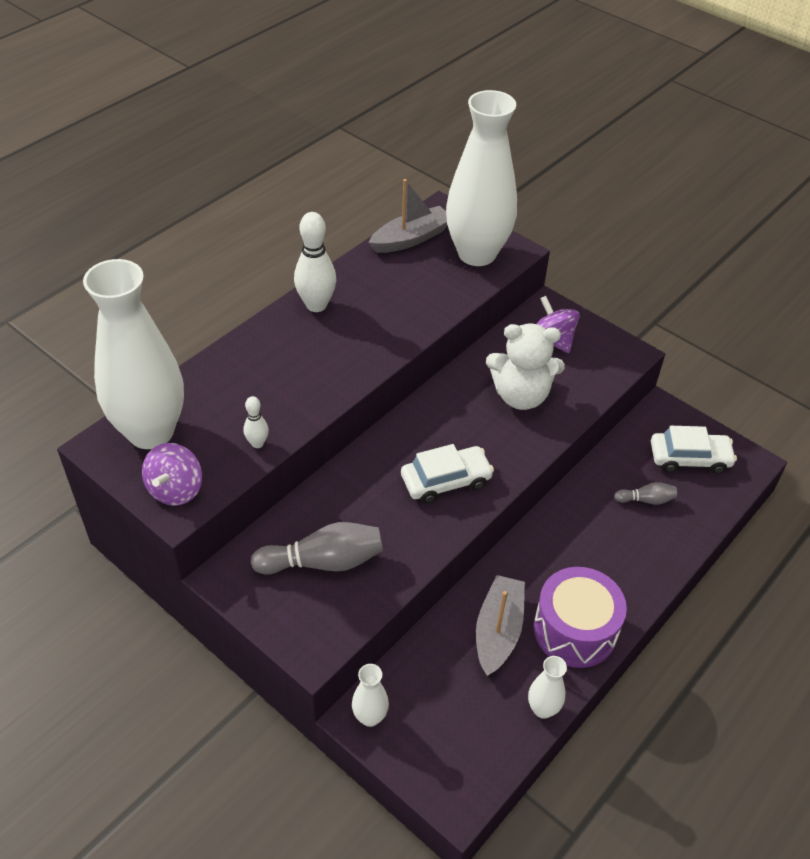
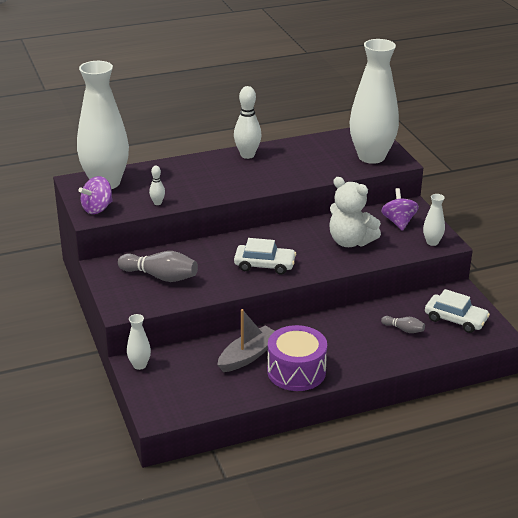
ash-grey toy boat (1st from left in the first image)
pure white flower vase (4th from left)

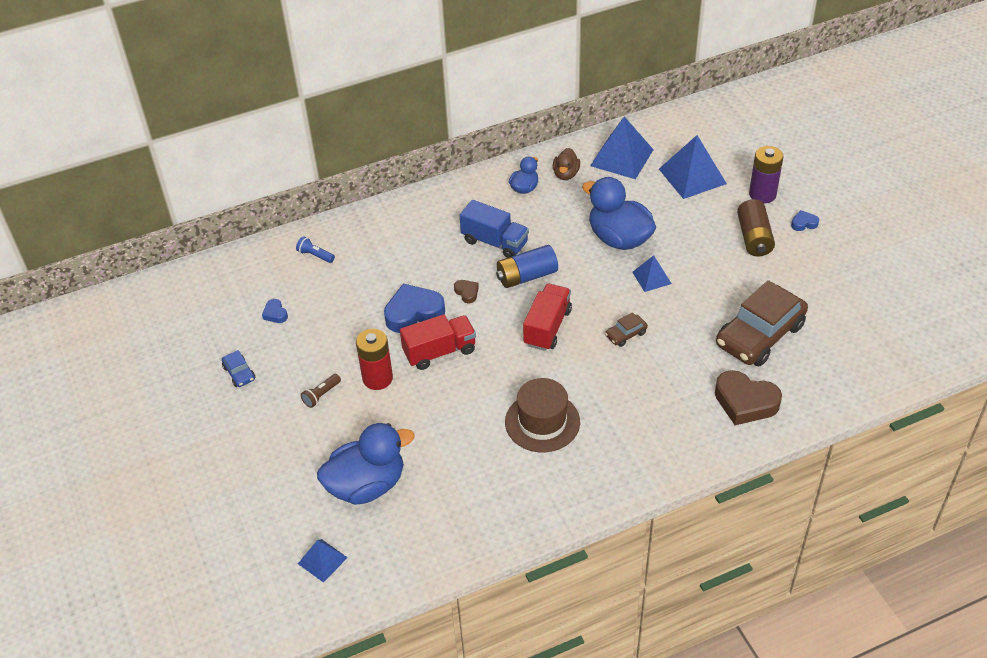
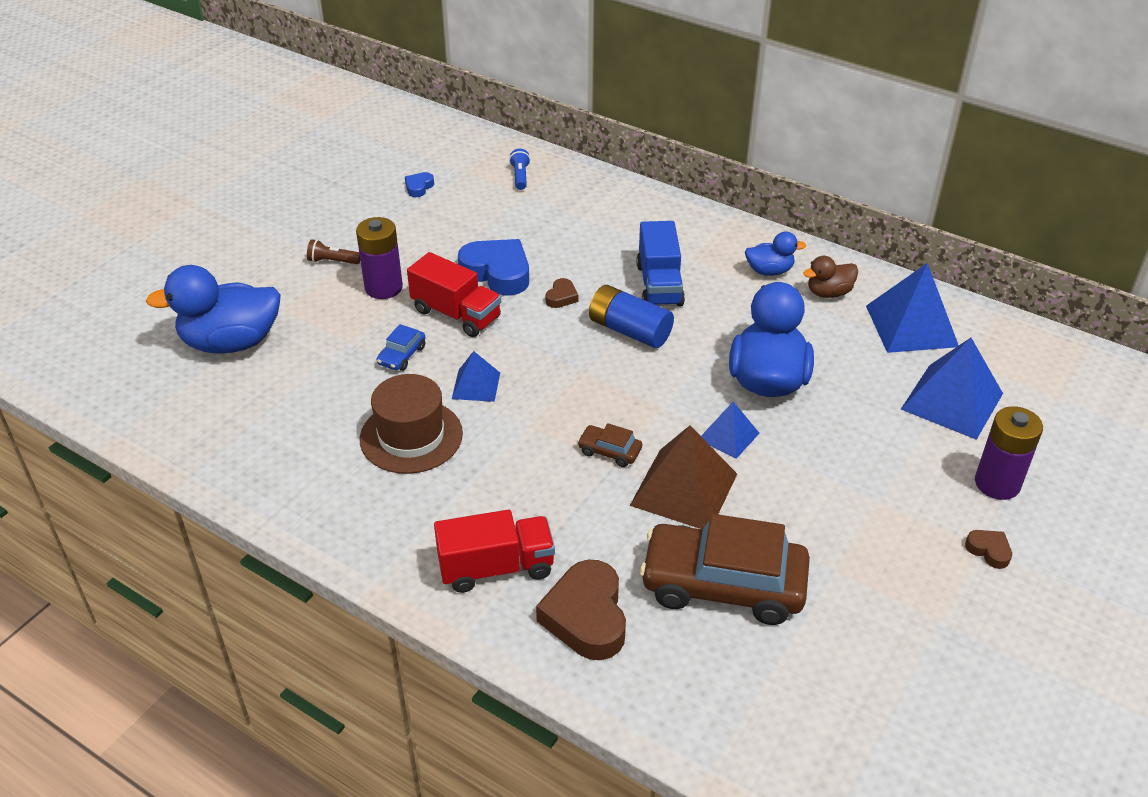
cobalt automobile
cobalt pyramid (1st from left)
cobalt rubber duck (1st from left)
violet AA battery (1st from left)
scarlet lorry (2nd from left)
dark brown AA battery
dark brown heart shape (3rd from left)
dark brown pyramid

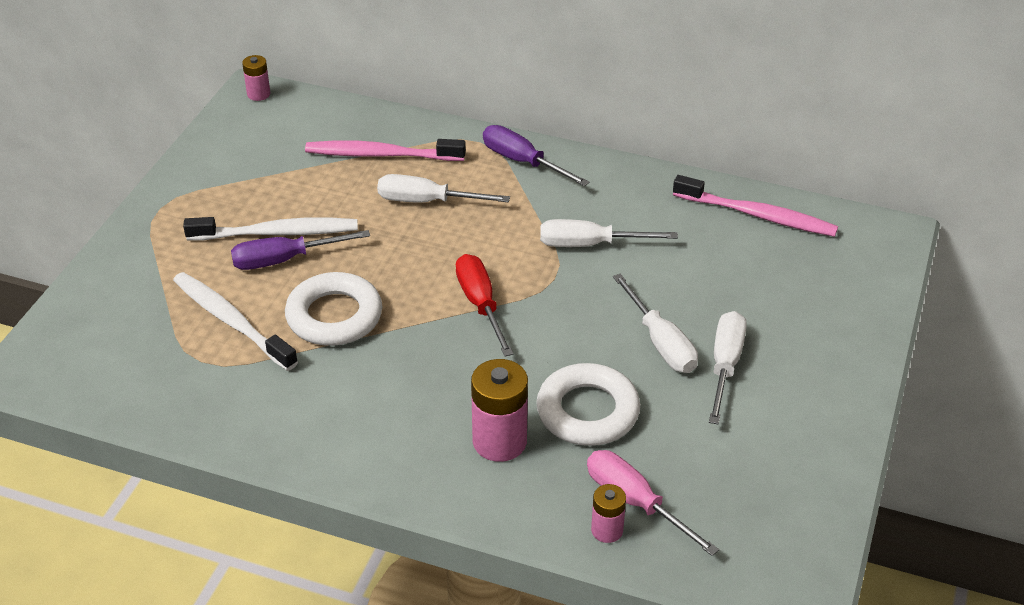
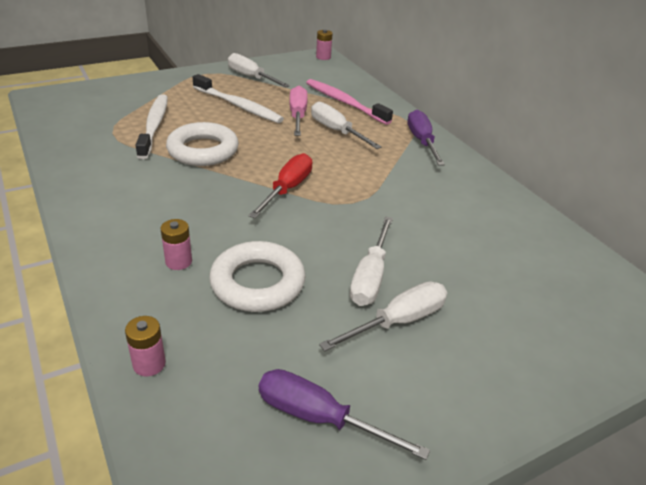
violet screwdriver (1st from left)
rosy AA battery (2nd from left)
pure white screwdriver (1st from left)
rosy screwdriver
rosy tooth brush (2nd from left in the first image)

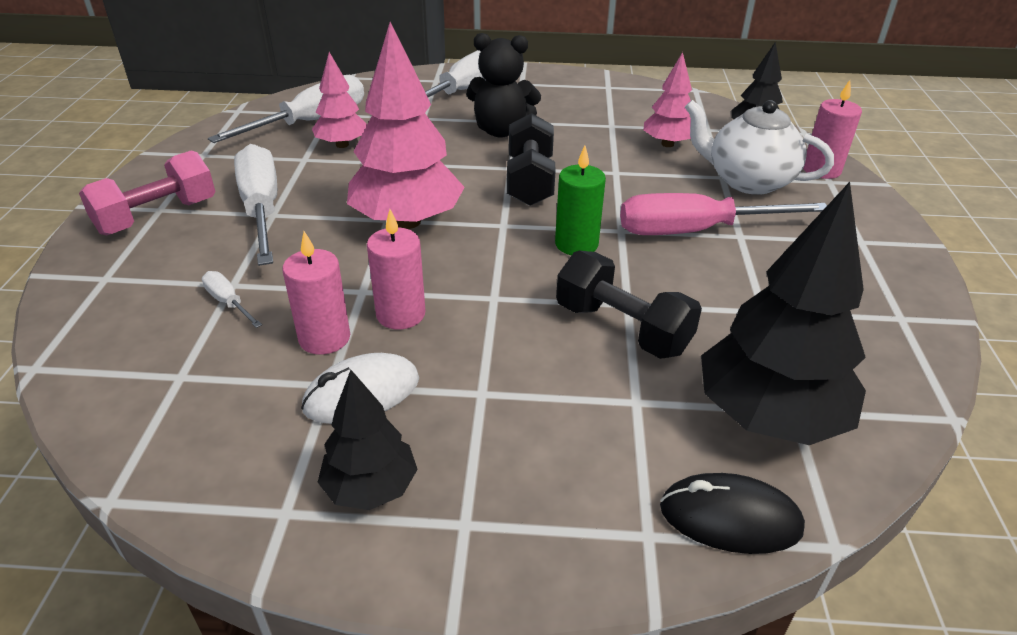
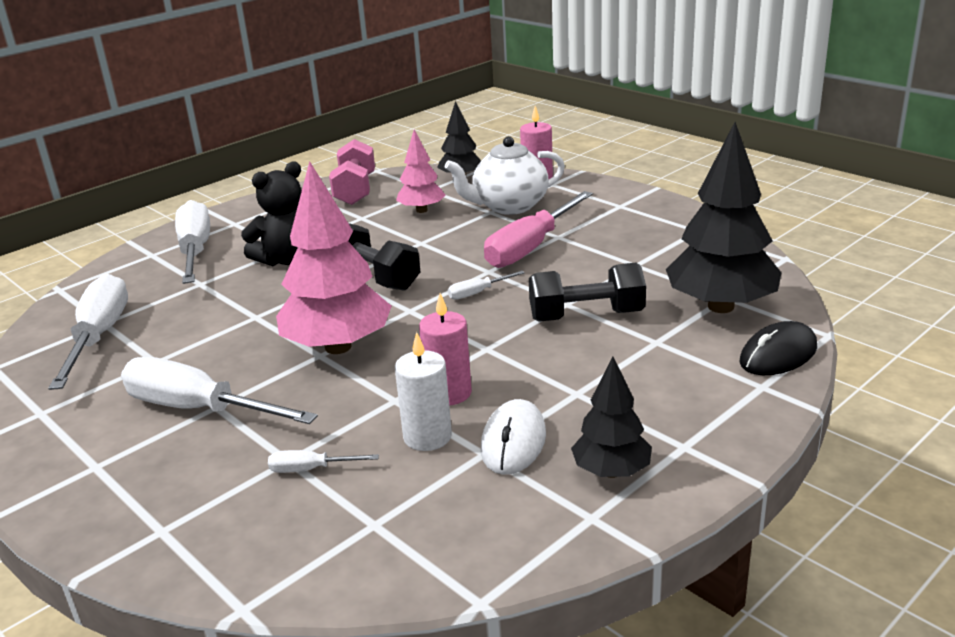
rosy hand weight
pure white candle
rosy toy tree (1st from left in the first image)
pure white screwdriver (5th from left)

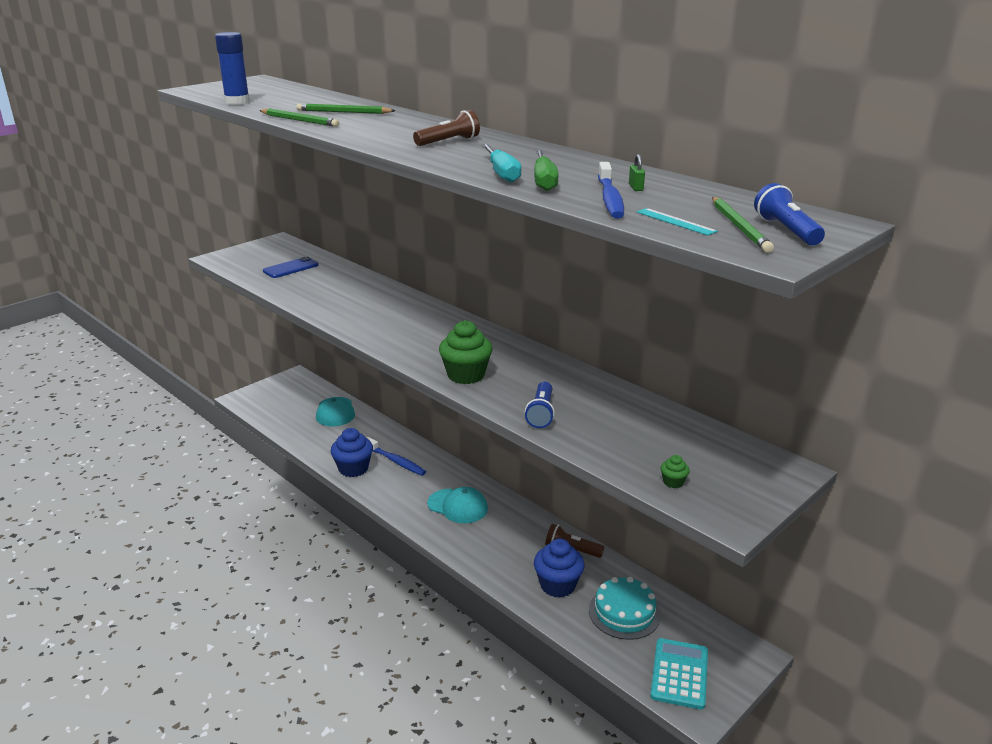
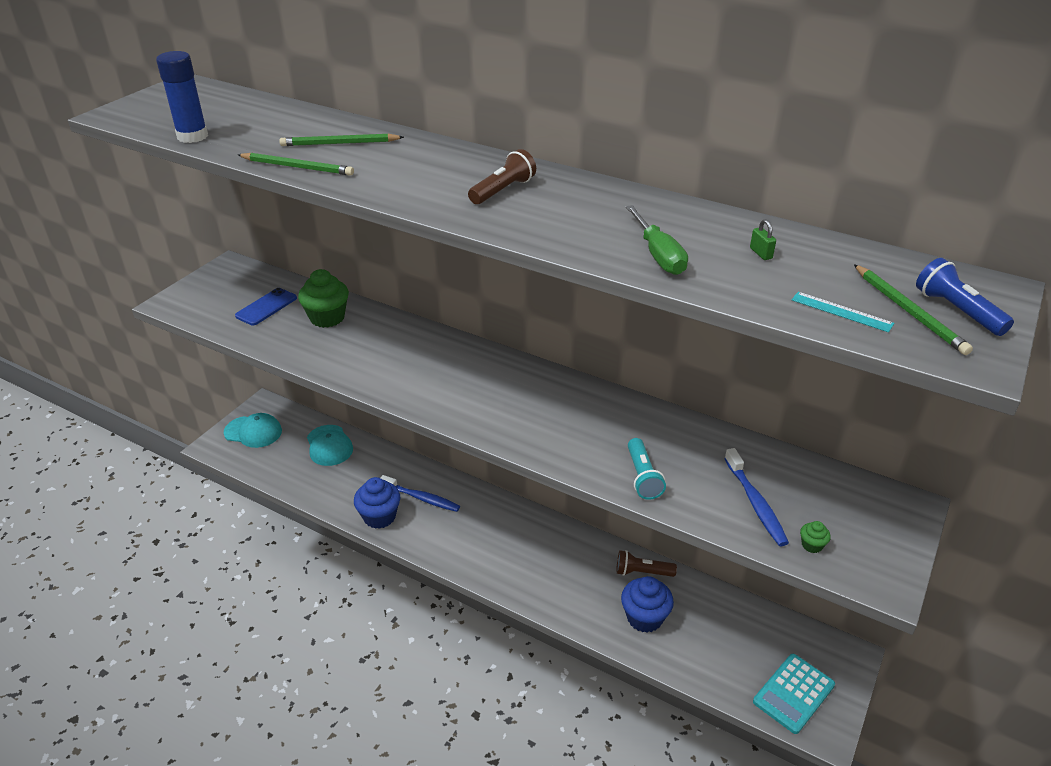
aqua cap (1st from left)
emerald muffin (1st from left)
aqua screwdriver
aqua pocket torch
aqua layer cake
cobalt tooth brush (2nd from left)
aqua calculator

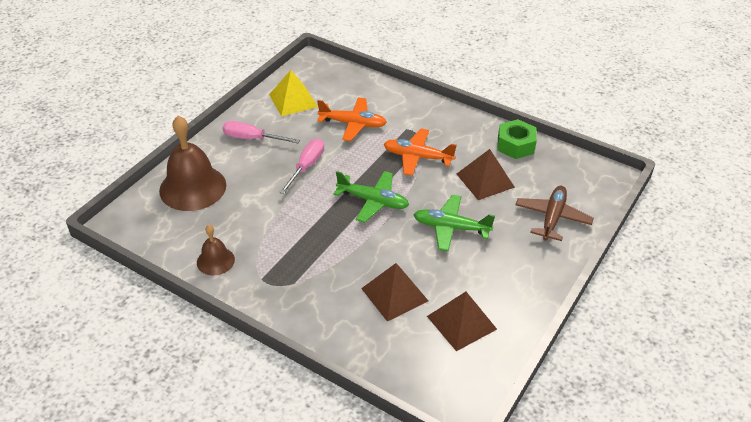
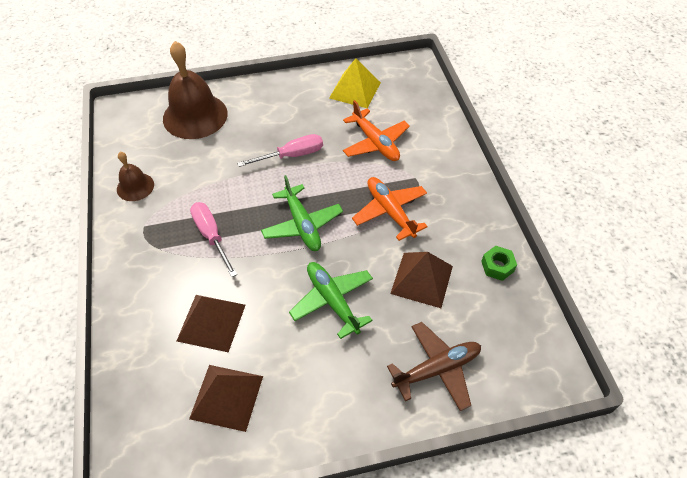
rosy screwdriver (1st from left)
emerald hexagon nut

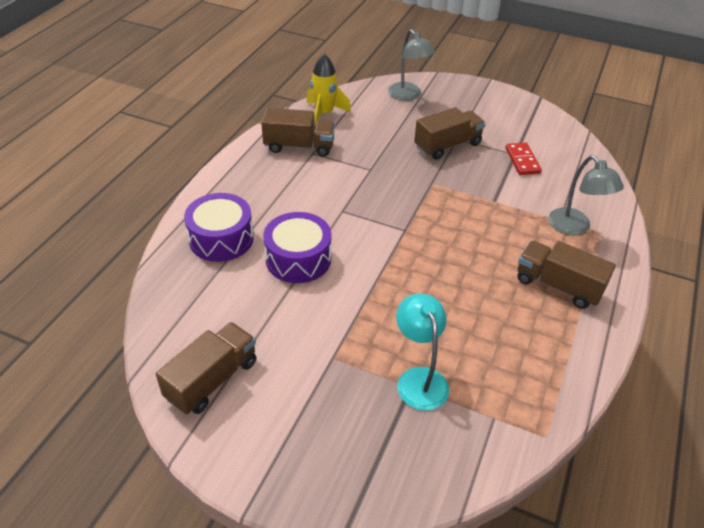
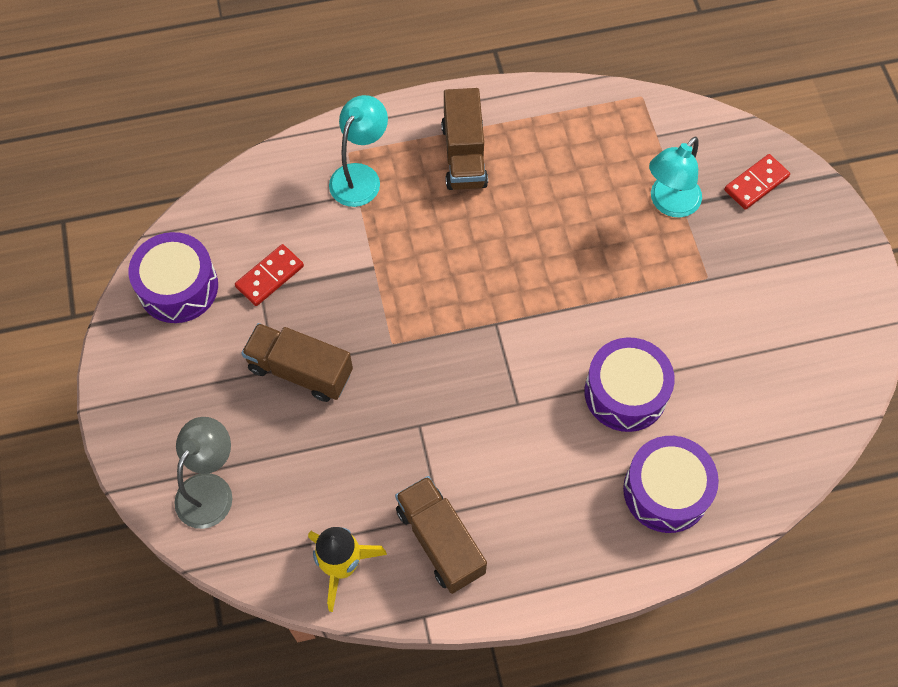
dark brown lorry (1st from left in the first image)
aqua lamp (1st from left)
violet drum (1st from left)
scarlet domino tile (2nd from left)

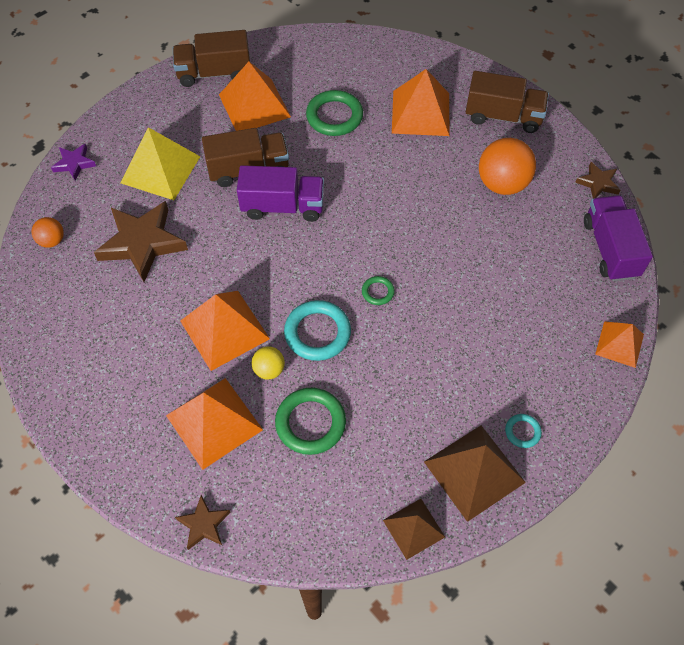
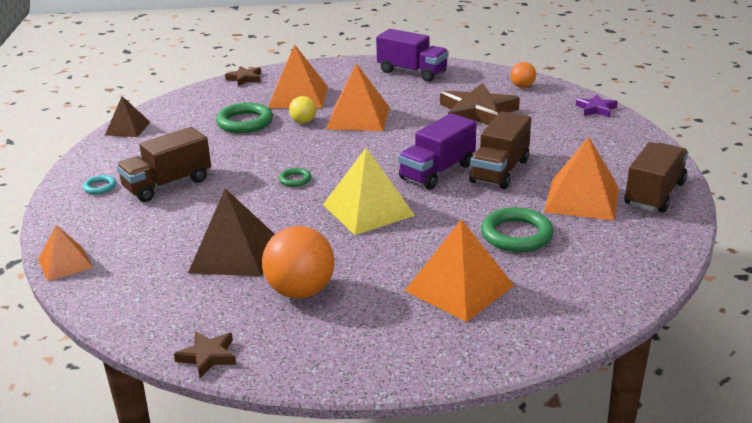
yellow pyramid
aqua hoop (1st from left in the first image)
dark brown pyramid (2nd from left)
dark brown lorry (1st from left)
violet lorry (1st from left)

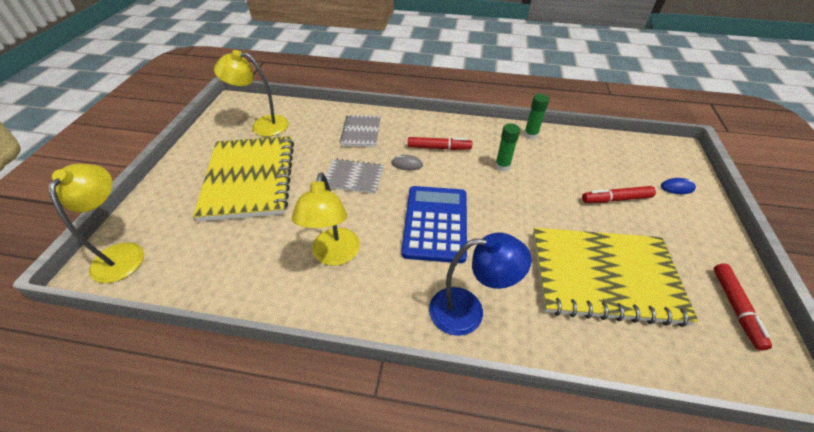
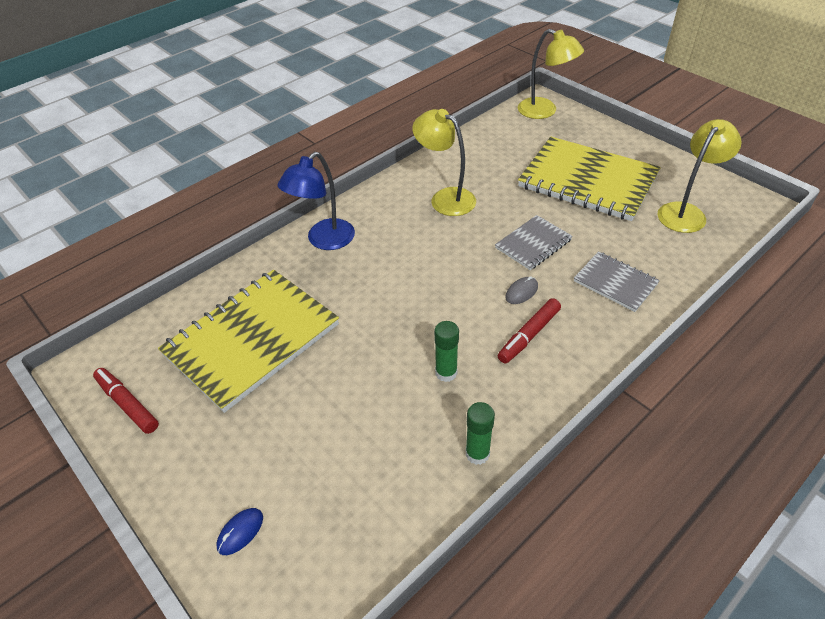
cobalt calculator
scarlet marker pen (2nd from left in the first image)

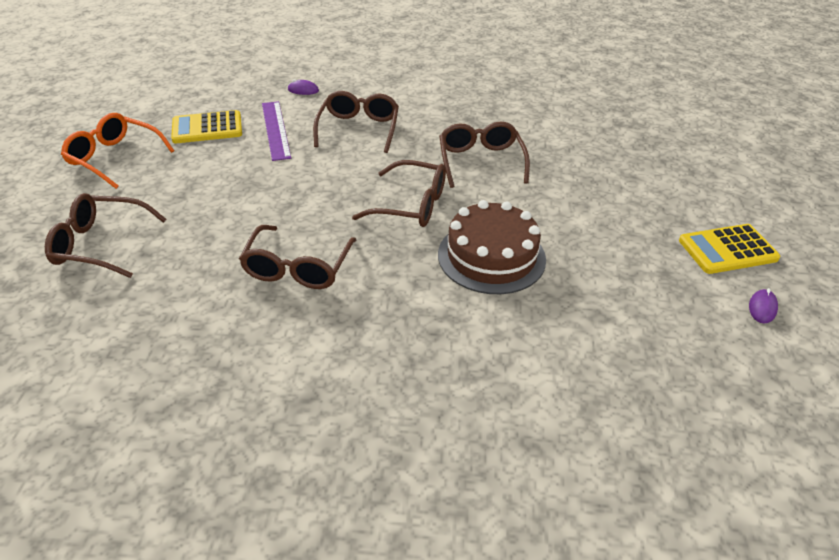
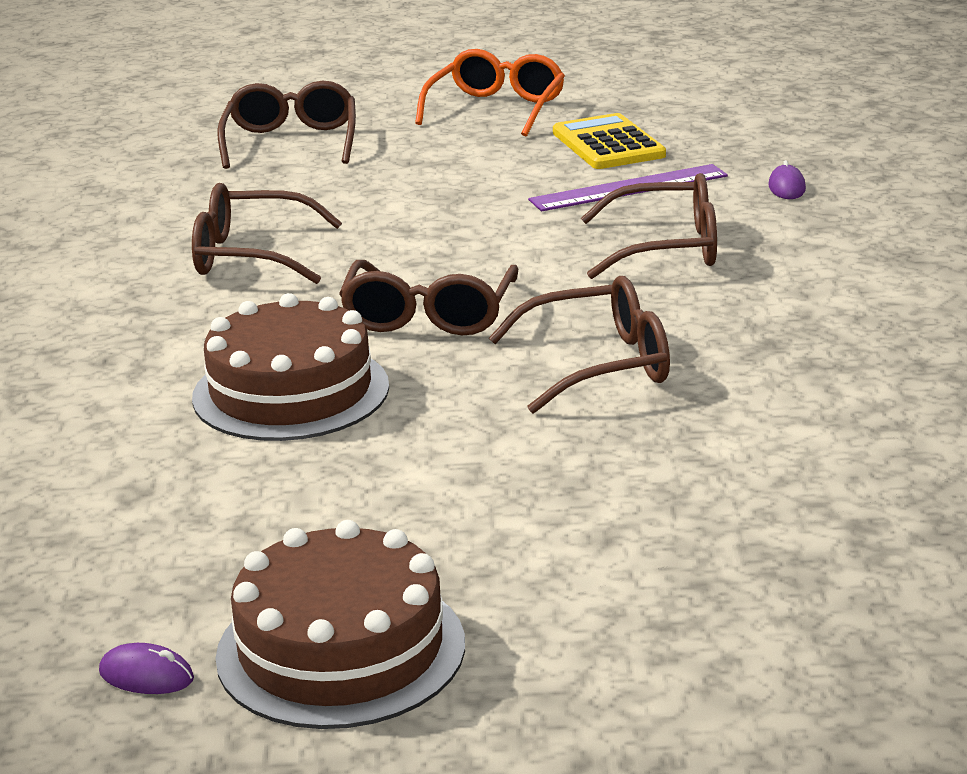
dark brown layer cake (2nd from left)

